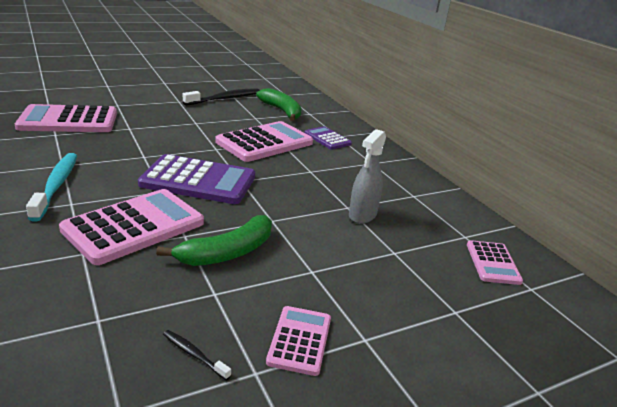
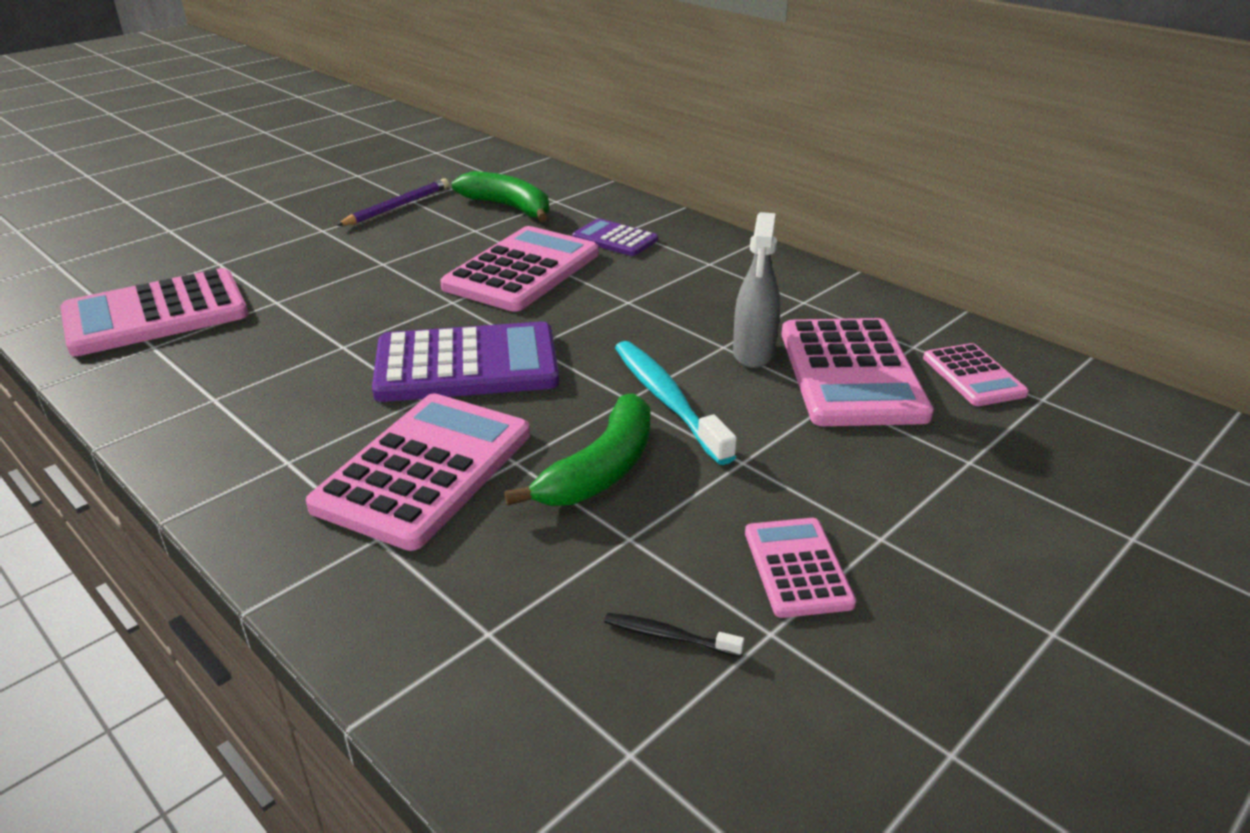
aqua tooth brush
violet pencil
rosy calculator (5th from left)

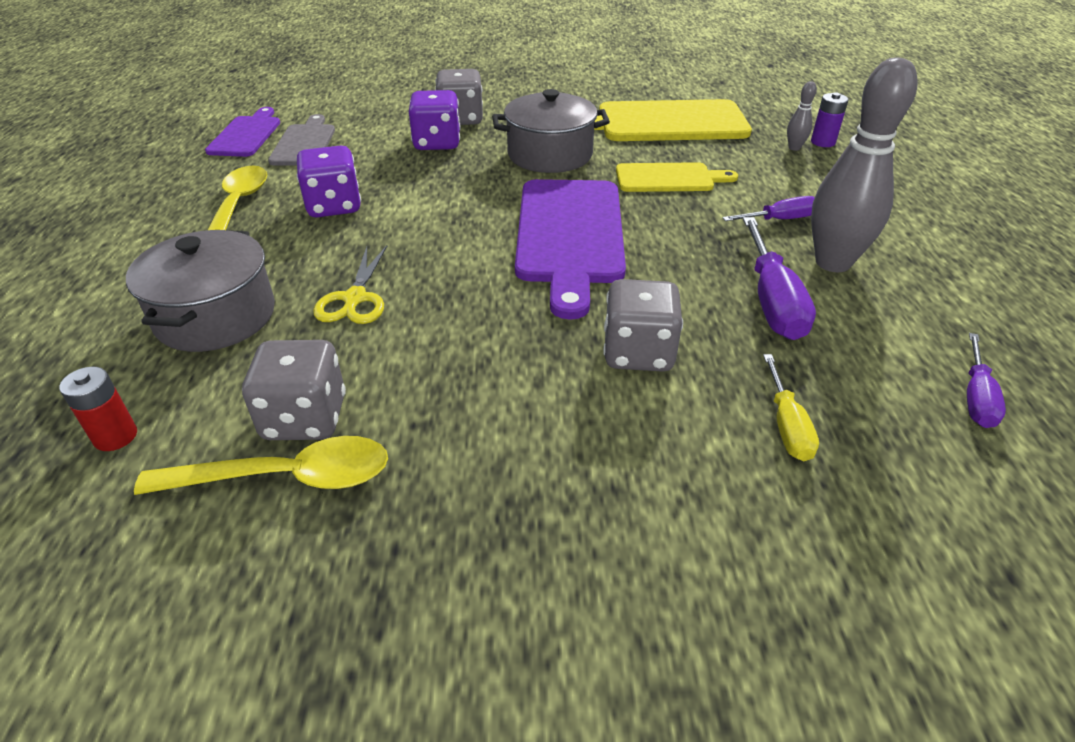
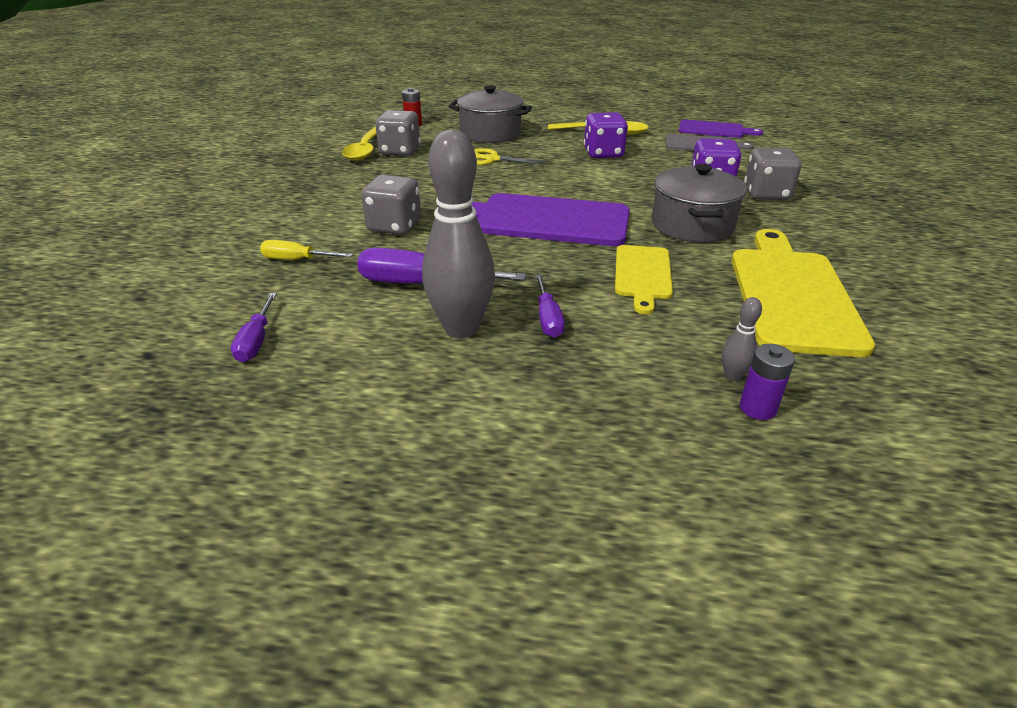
violet screwdriver (1st from left)

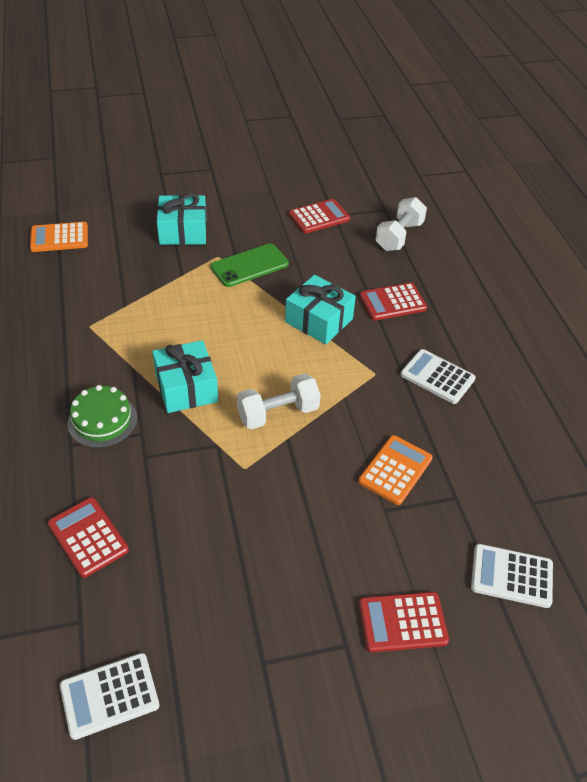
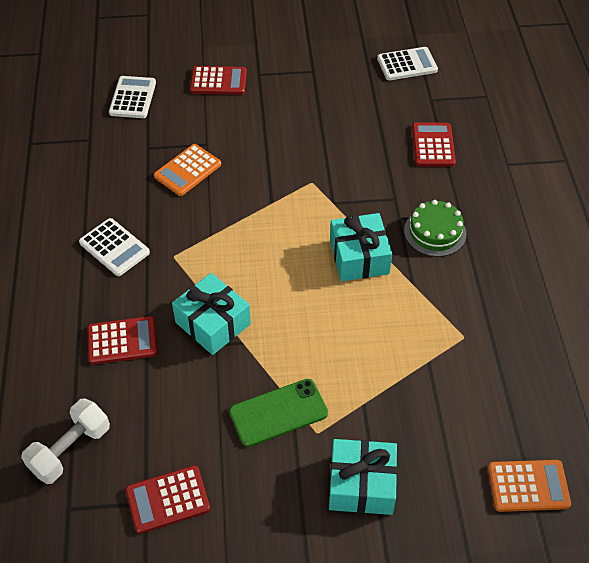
scarlet calculator (4th from left)
pure white hand weight (1st from left in the first image)
pure white calculator (2nd from left)

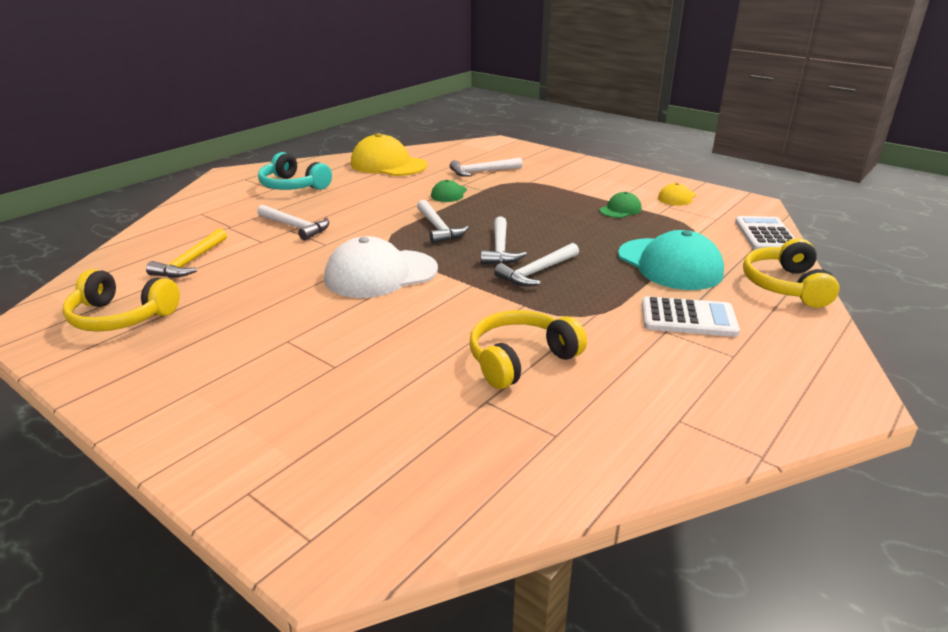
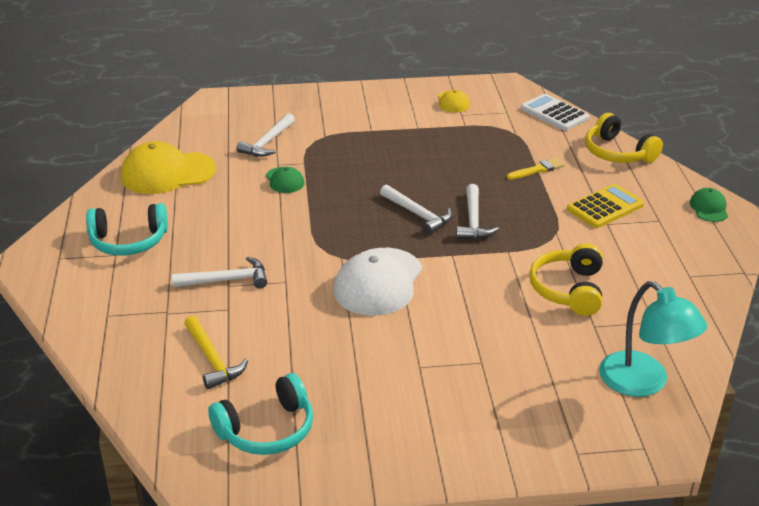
aqua headset (2nd from left)
pure white carpenter's hammer (2nd from left in the first image)
emerald cap (2nd from left)
yellow paint brush
yellow calculator
aqua lamp

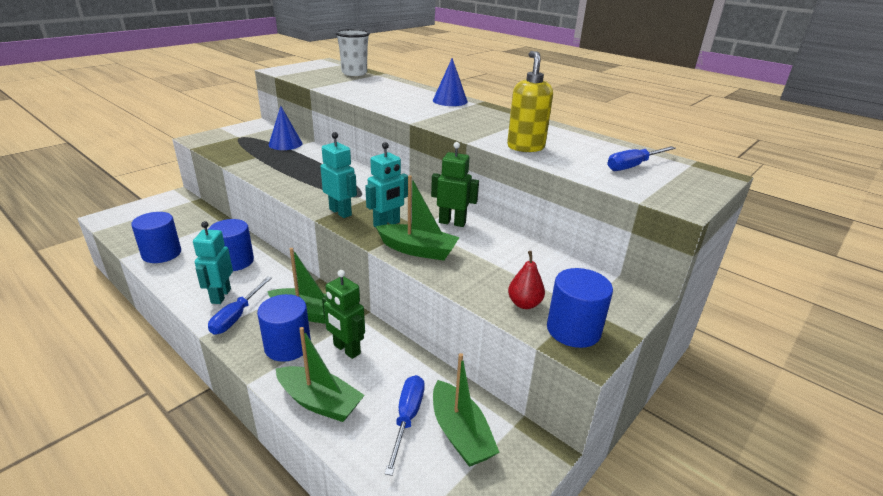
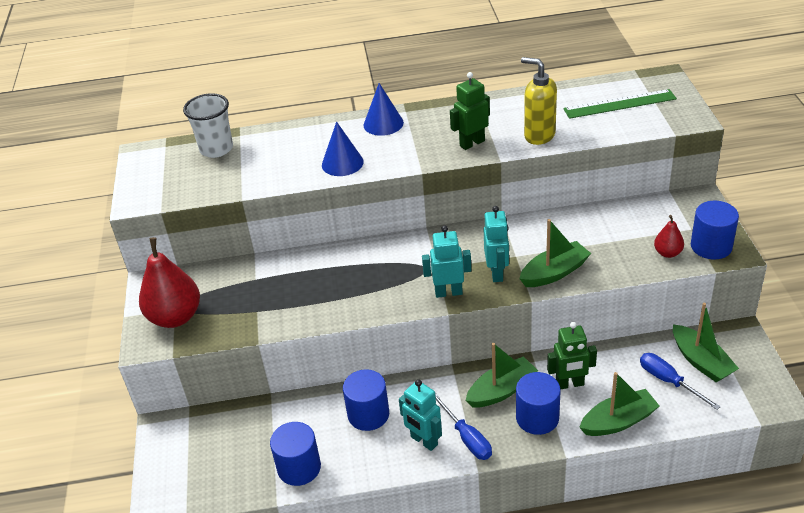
cobalt solid cone (1st from left)
emerald toy robot (1st from left)
emerald toy boat (4th from left)
emerald measuring stick
scarlet pear (1st from left)

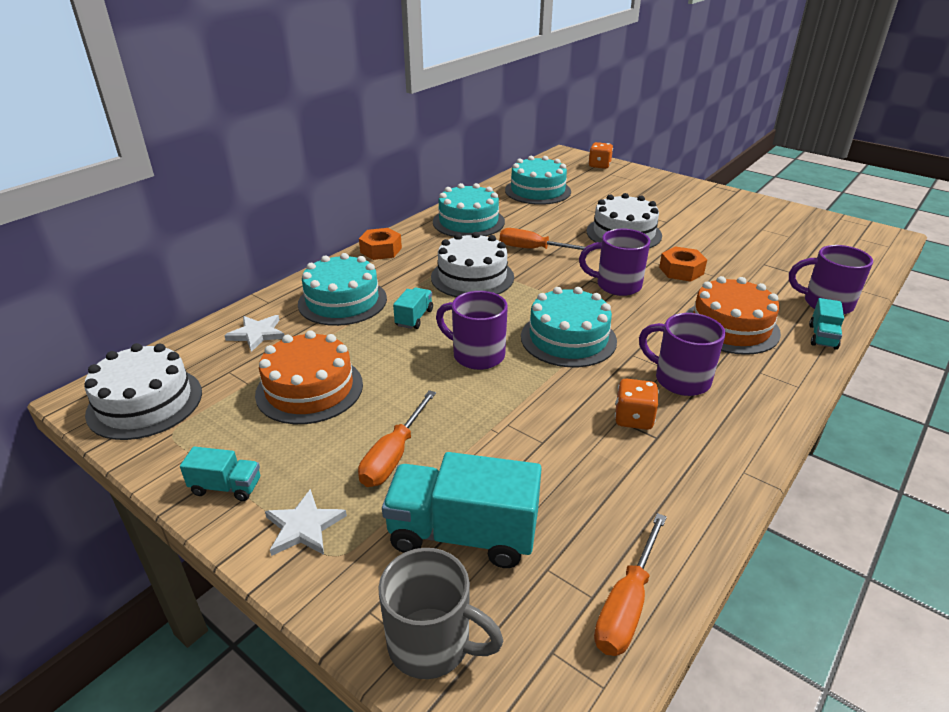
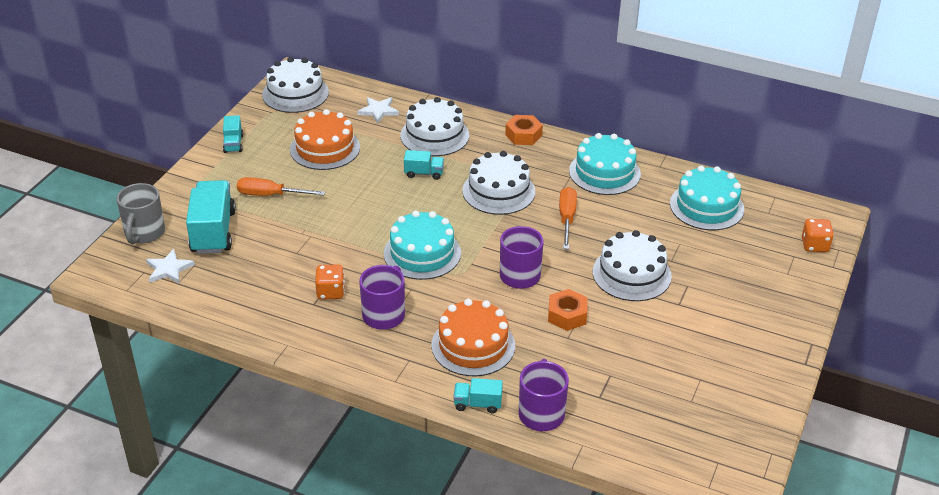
pure white star (1st from left)
pure white layer cake (2nd from left)
violet tea mug (1st from left in the first image)
orange-coloured screwdriver (3rd from left in the first image)

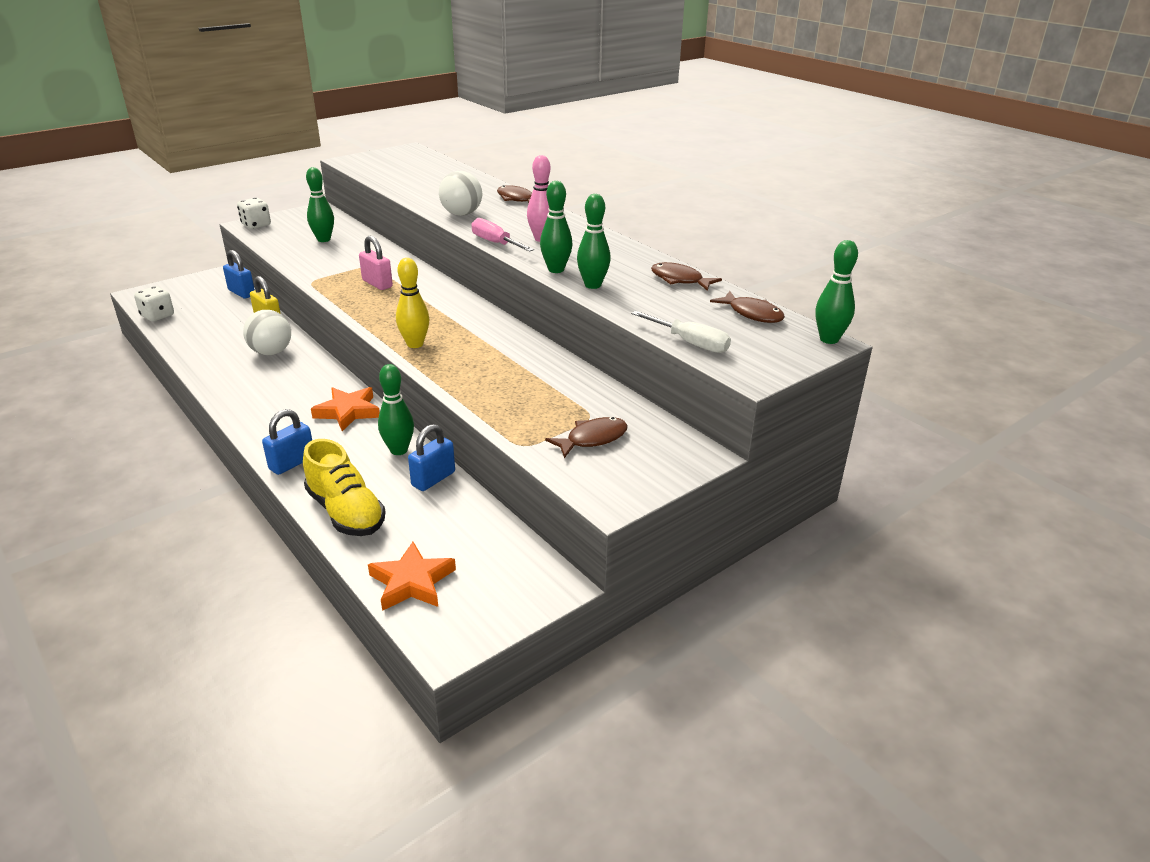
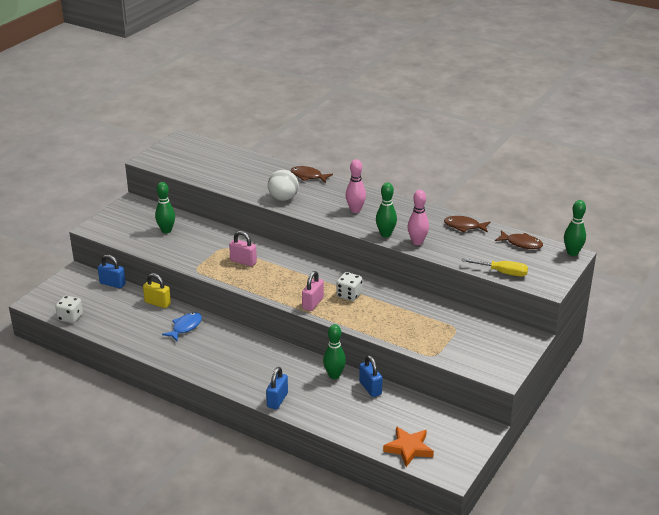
pure white die (2nd from left)
cobalt fish figure
yellow shoe
orange-coloured star (1st from left in the first image)
rosy small lock (2nd from left)
cobalt small lock (3rd from left)
rosy screwdriver
dark brown fish figure (2nd from left in the first image)
rosy bowling pin (2nd from left)
yellow screwdriver

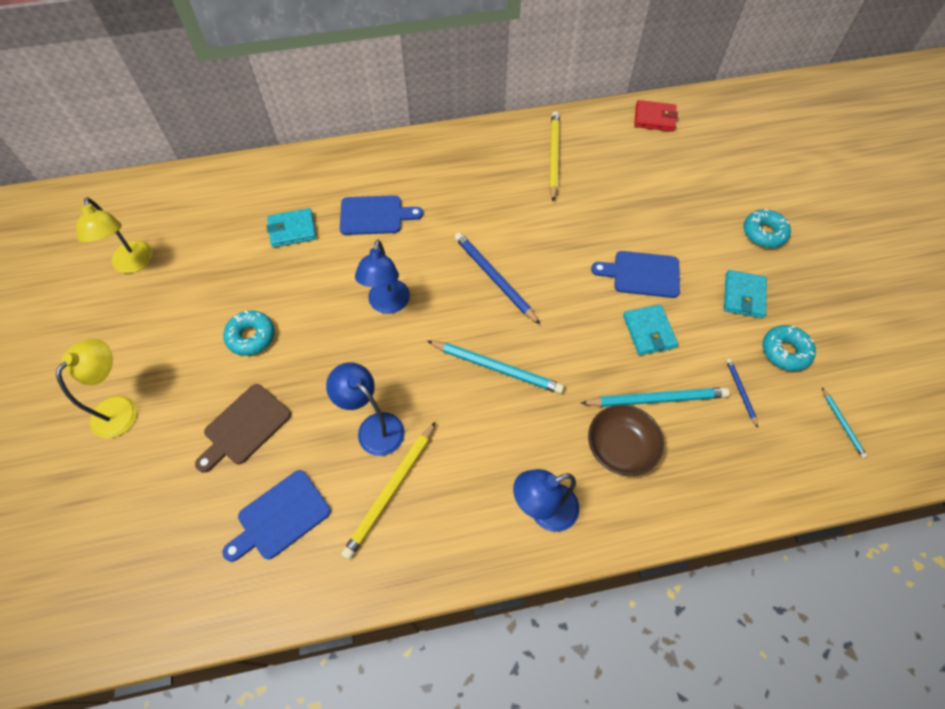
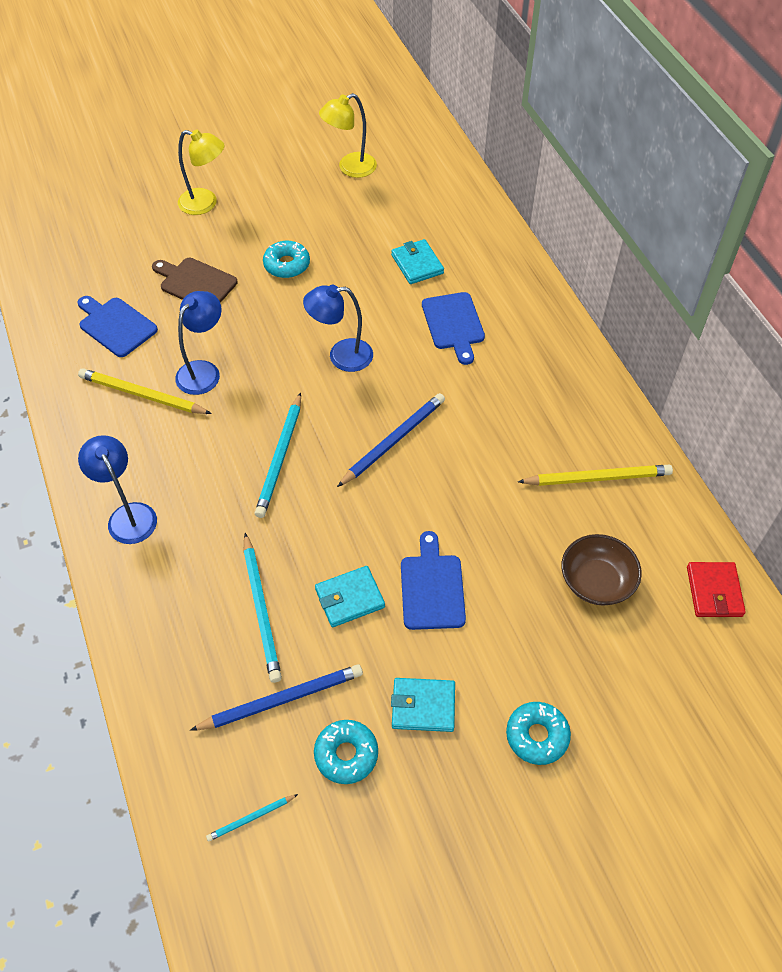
dark brown bowl
cobalt pencil (1st from left)

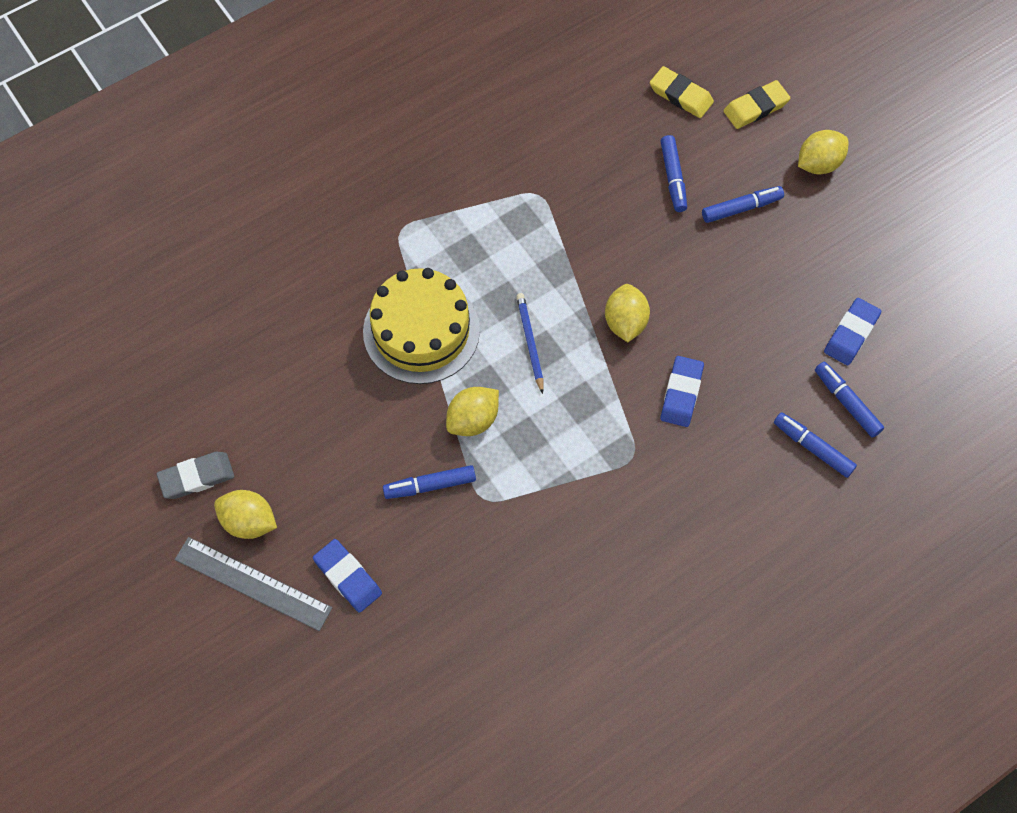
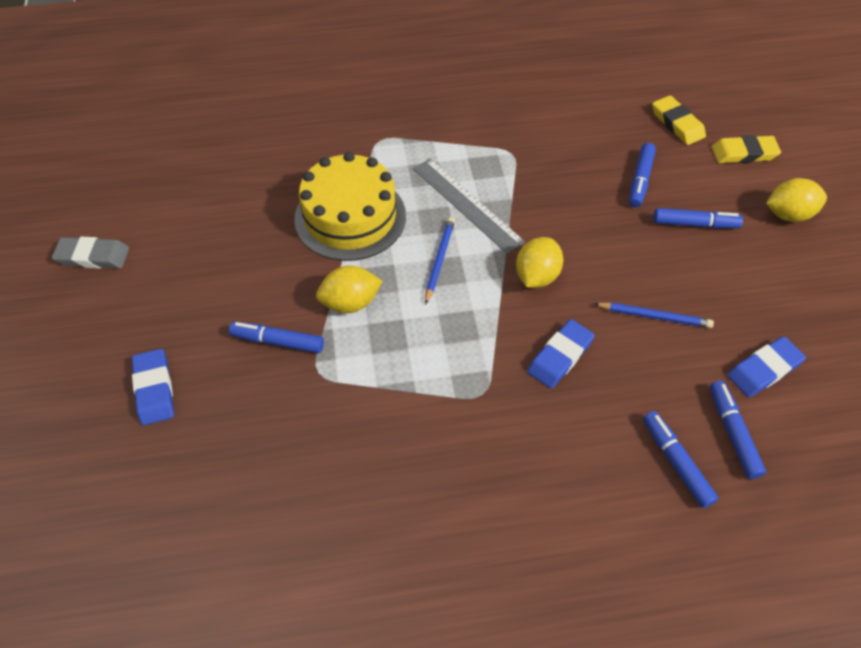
ash-grey measuring stick
yellow lemon (1st from left in the first image)
cobalt pencil (2nd from left)

